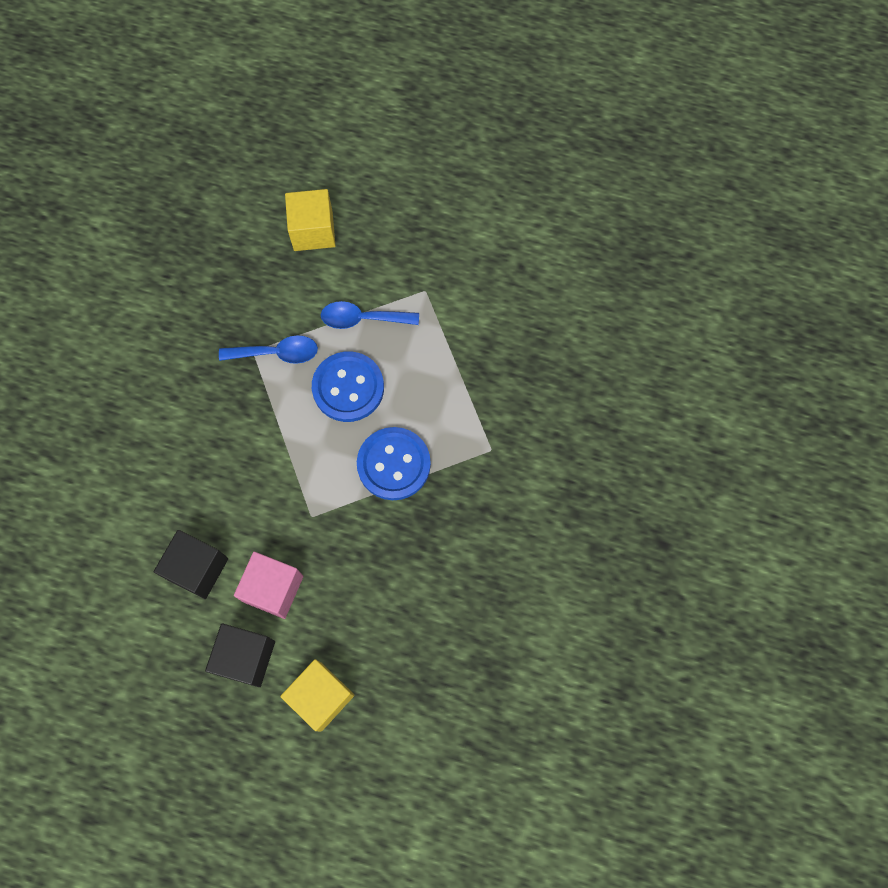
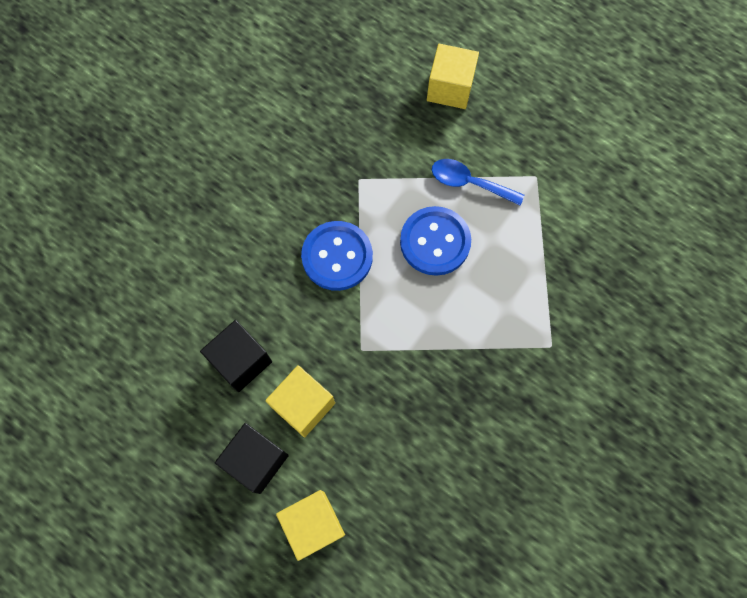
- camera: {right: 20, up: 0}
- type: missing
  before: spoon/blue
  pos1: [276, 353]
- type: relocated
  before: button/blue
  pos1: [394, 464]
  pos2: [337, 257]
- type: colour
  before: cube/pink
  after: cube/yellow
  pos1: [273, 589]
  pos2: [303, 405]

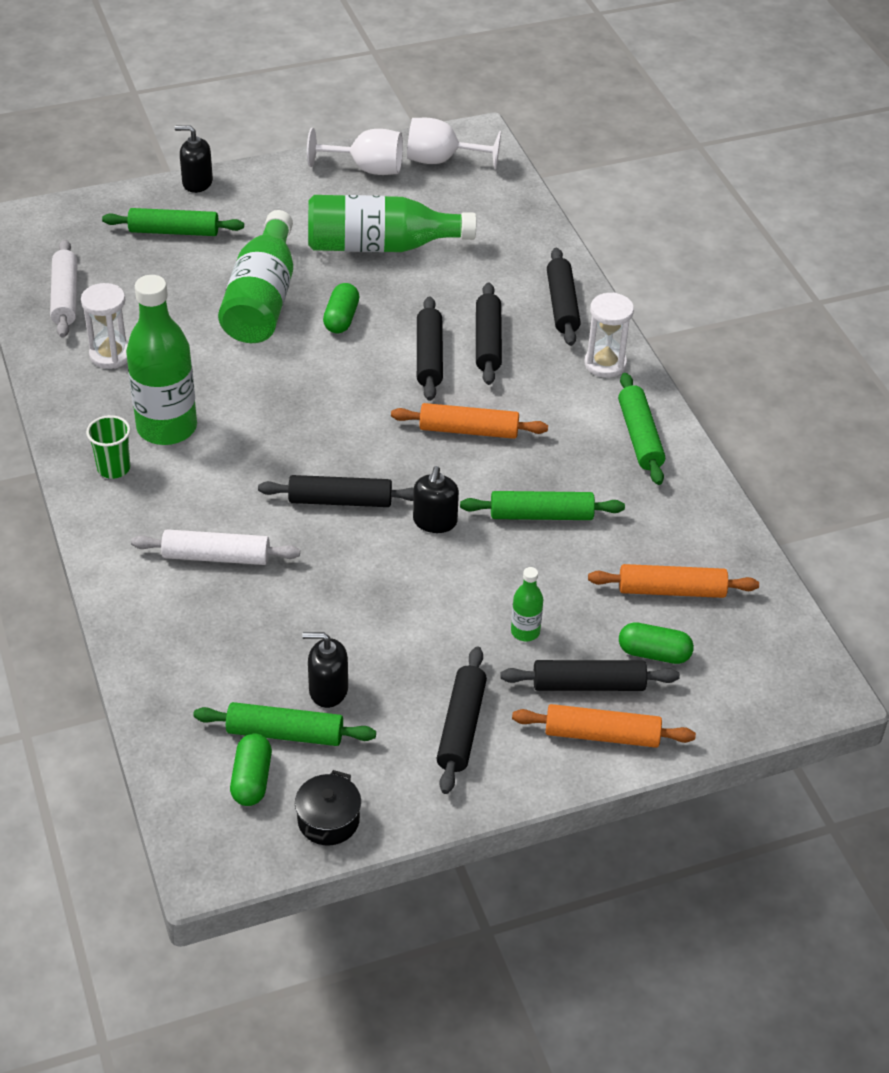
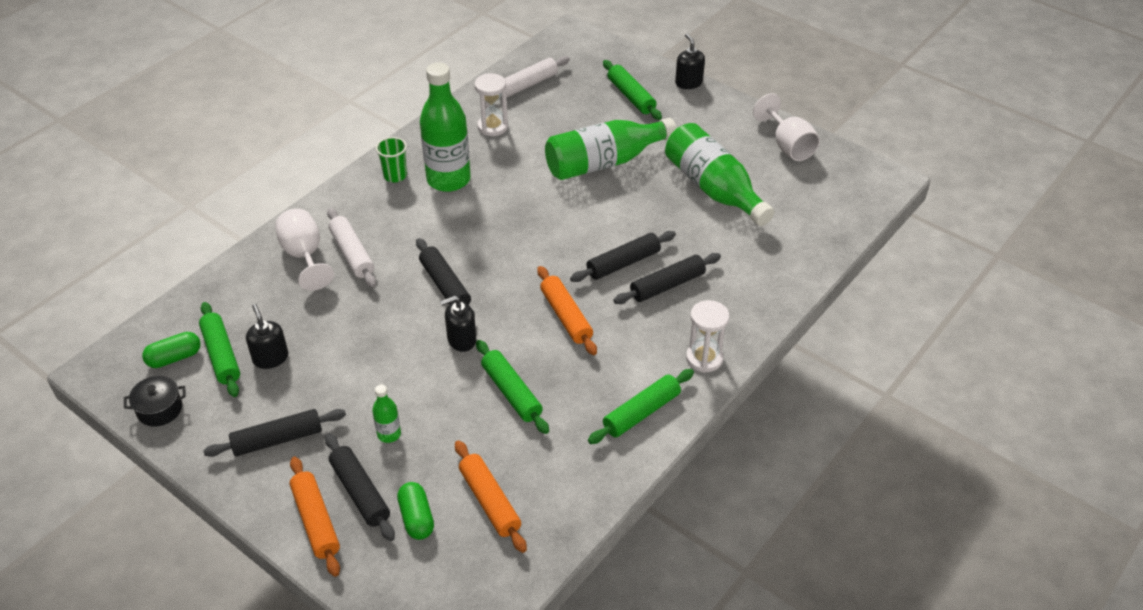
- camera: {right: 60, up: 0}
- type: missing
  before: capsule/green
  pos1: [341, 318]
- type: missing
  before: rolling pin/black
  pos1: [562, 305]
- type: relocated
  before: goblet/white
  pos1: [441, 160]
  pos2: [304, 256]

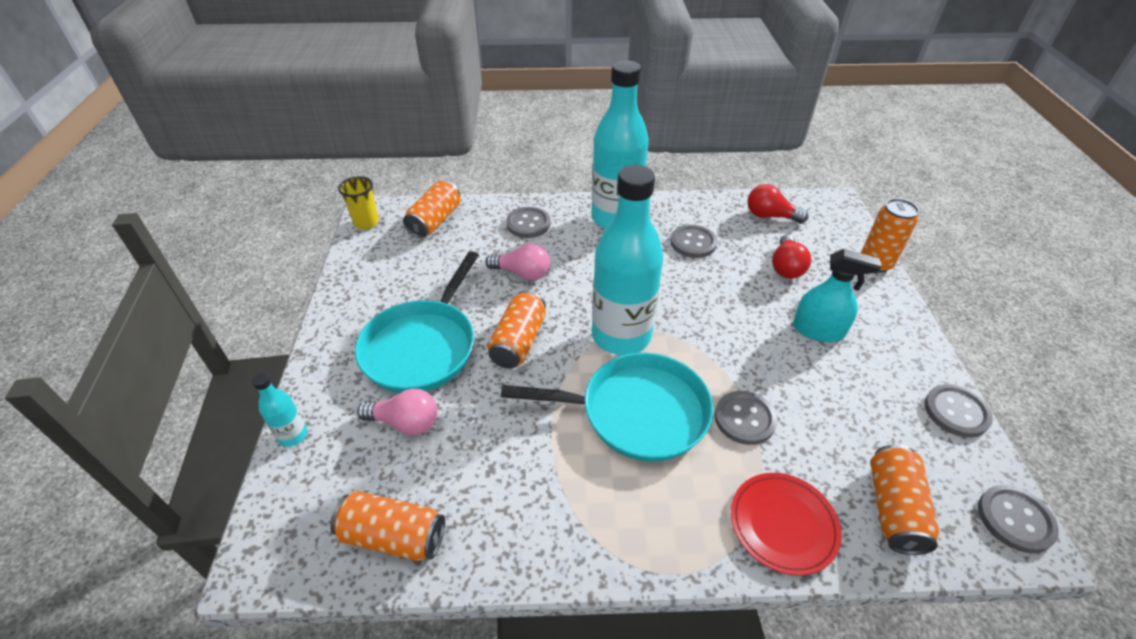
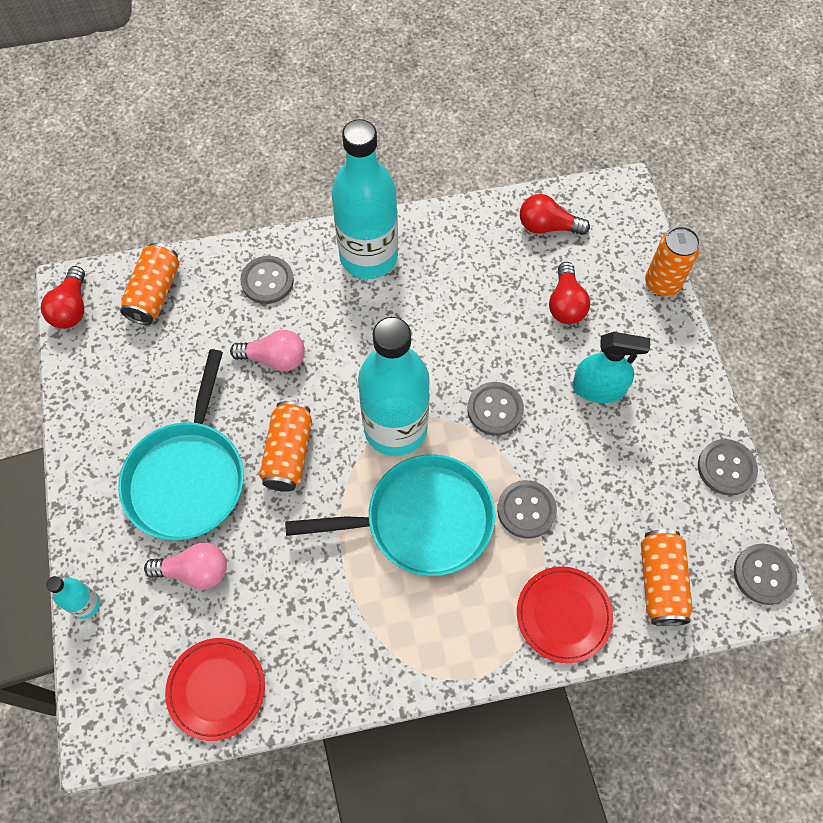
- camera: {right: -10, up: 20}
- type: relocated
  before: button/grey
  pos1: [693, 243]
  pos2: [495, 409]
- type: exchanged
  before: can/orange
  after: plate/red
  pos1: [393, 536]
  pos2: [216, 689]
- type: exchanged
  before: cup/yellow
  after: light bulb/red
  pos1: [366, 222]
  pos2: [72, 308]

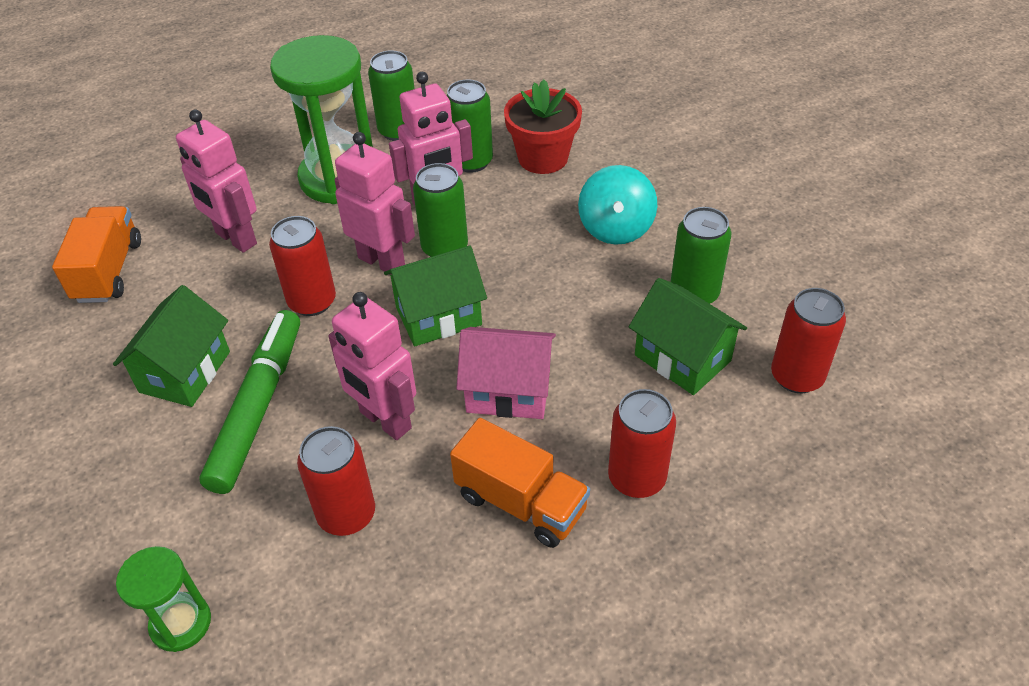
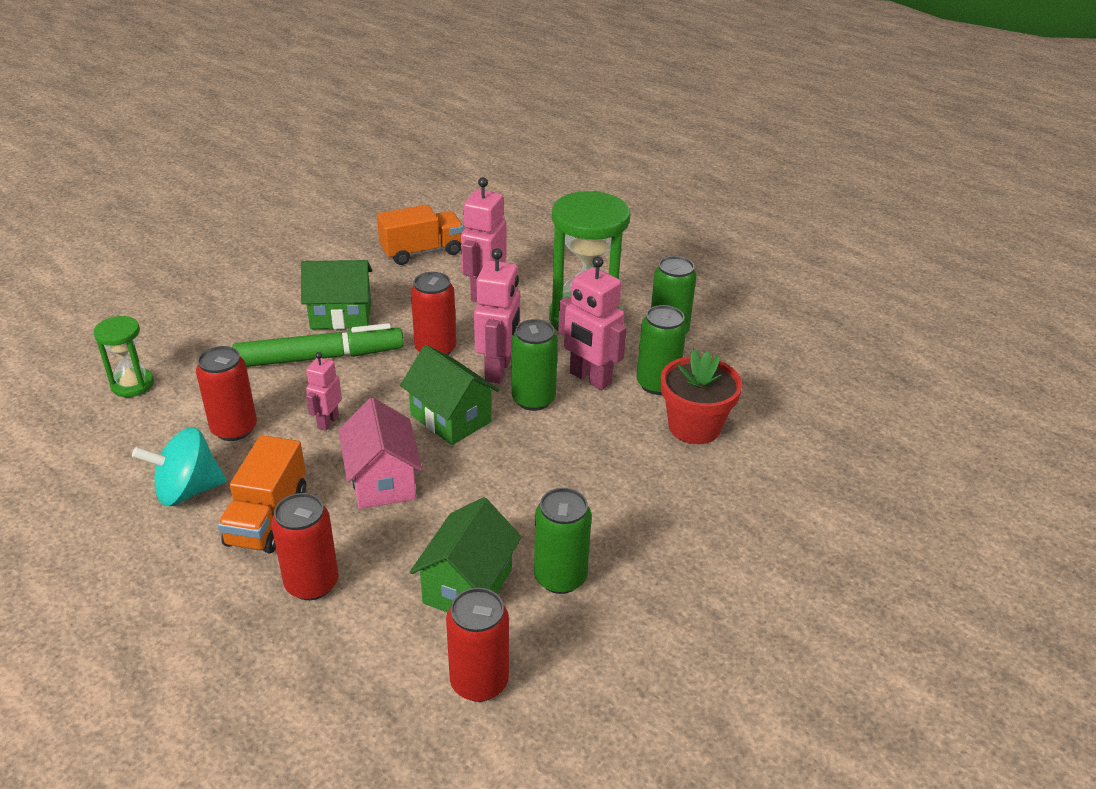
- camera: {right: 65, up: -10}
- type: relocated
  before: spinning top/turquoise
  pos1: [615, 228]
  pos2: [187, 491]
- type: size
  before: robot/pink
  pos1: [385, 420]
  pos2: [327, 421]
  scale: 0.58

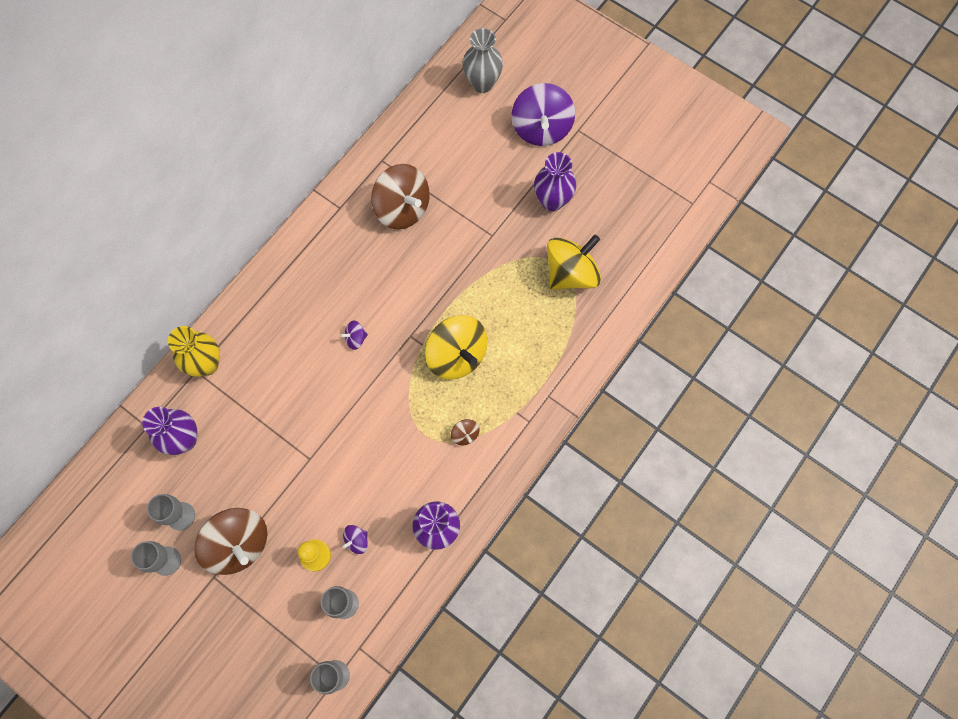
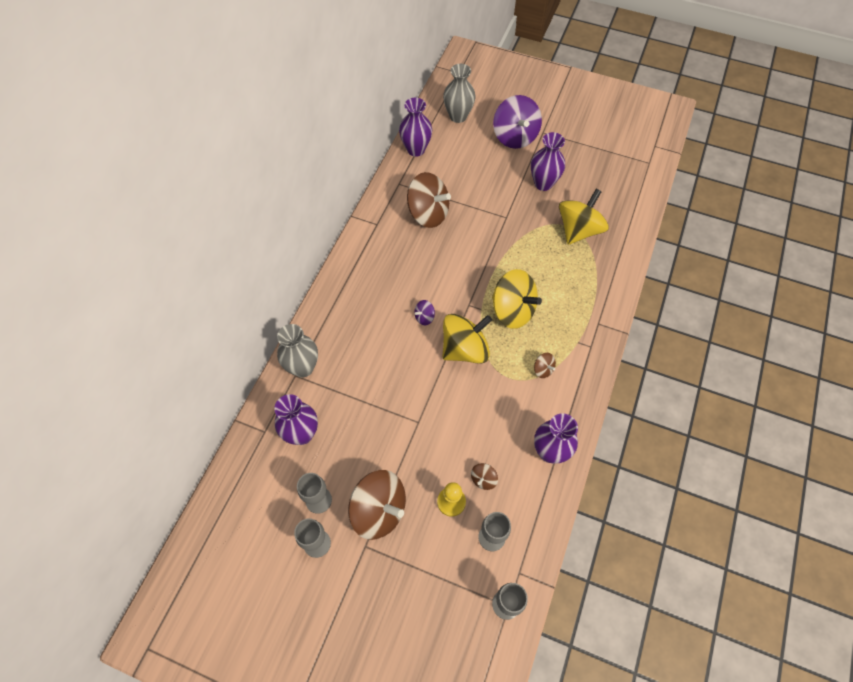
- camera: {right: -15, up: -10}
- type: appeared
  after: vase/purple
  pos2: [416, 149]
- type: appeared
  after: spinning top/yellow
  pos2: [465, 349]
- type: colour
  before: vase/yellow
  after: vase/grey
  pos1: [206, 364]
  pos2: [303, 367]
- type: colour
  before: spinning top/purple
  after: spinning top/brown
  pos1: [357, 540]
  pos2: [483, 479]

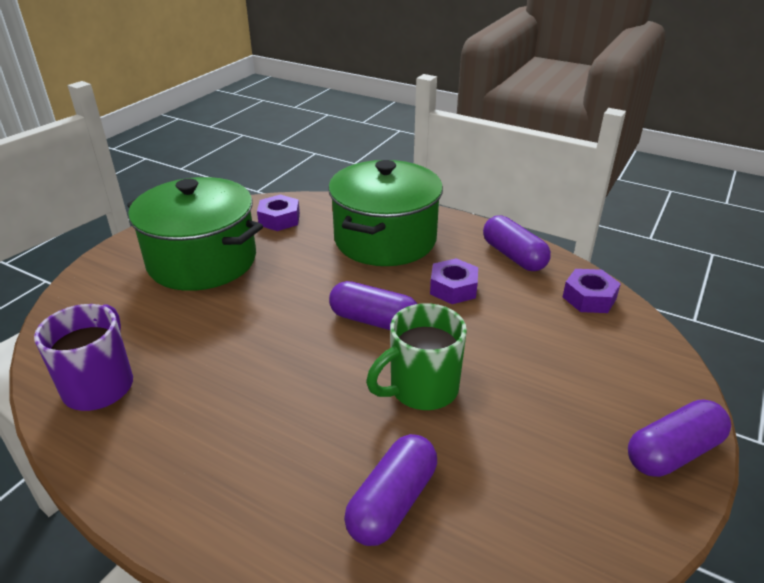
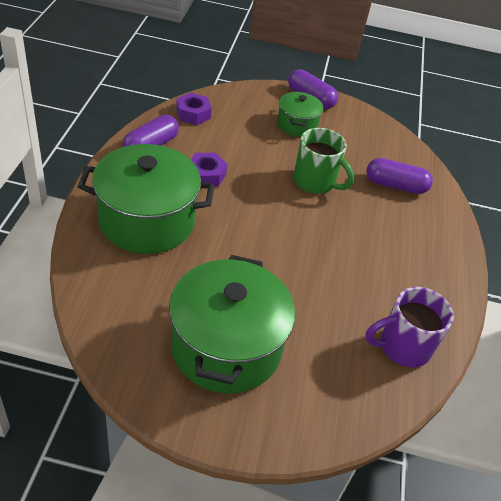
- camera: {right: -115, up: 10}
- type: missing
  before: nut/purple
  pos1: [279, 219]
- type: missing
  before: capsule/purple
  pos1: [374, 321]
- type: appeared
  after: pot/green
  pos2: [297, 125]

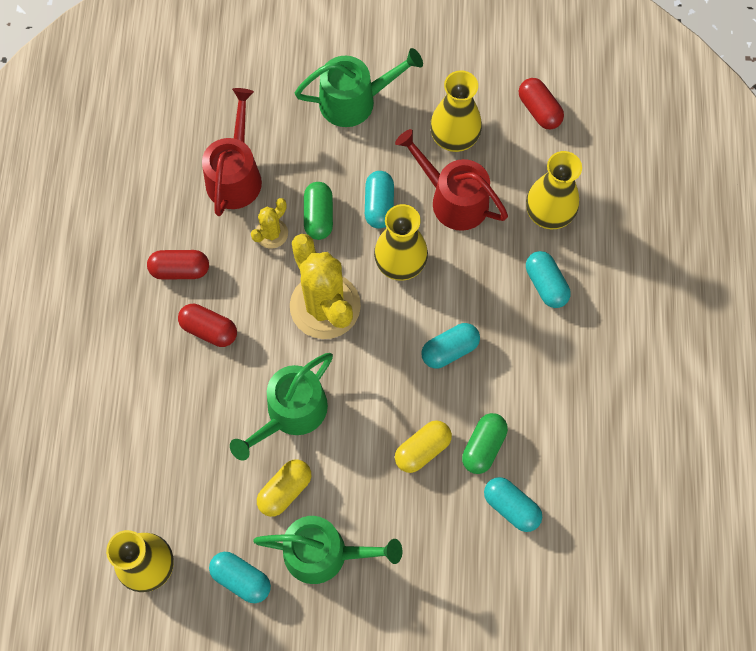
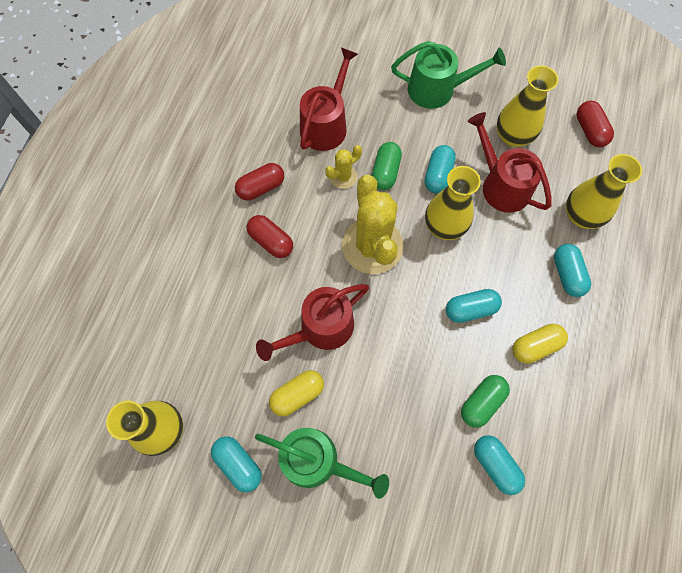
- camera: {right: 15, up: 0}
- type: relocated
  before: capsule/yellow
  pos1: [422, 450]
  pos2: [535, 346]
- type: colour
  before: watering can/green
  after: watering can/red
  pos1: [291, 413]
  pos2: [321, 328]
- type: spun
  before: capsule/red
  pos1: [180, 270]
  pos2: [261, 187]
  turn: -45

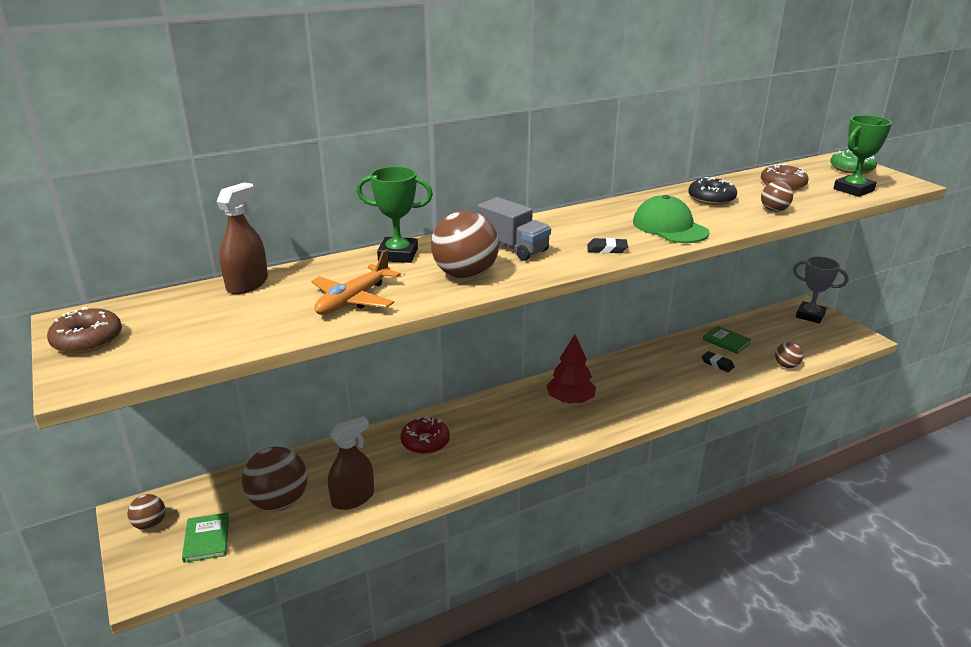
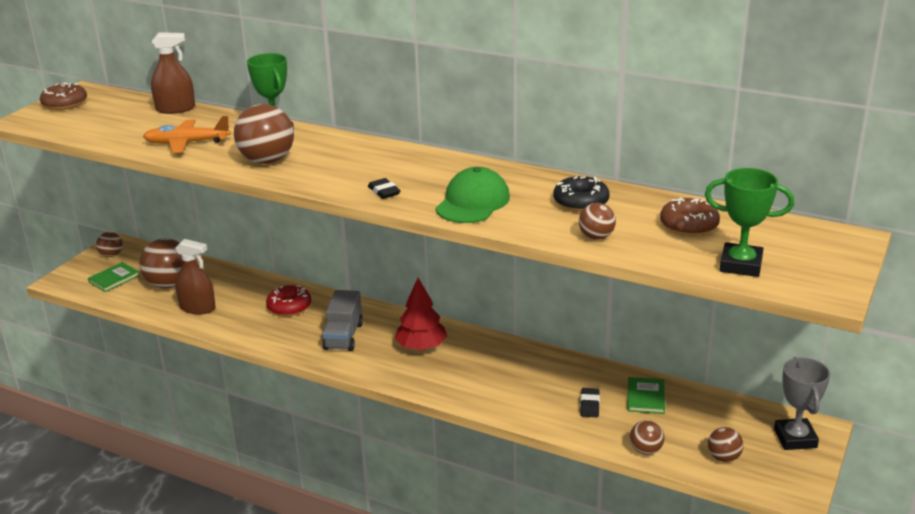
- camera: {right: 55, up: 0}
- type: missing
  before: donut/green
  pos1: [851, 169]
- type: appeared
  after: ball/brown
  pos2: [724, 457]
- type: relocated
  before: truck/grey
  pos1: [513, 248]
  pos2: [343, 336]

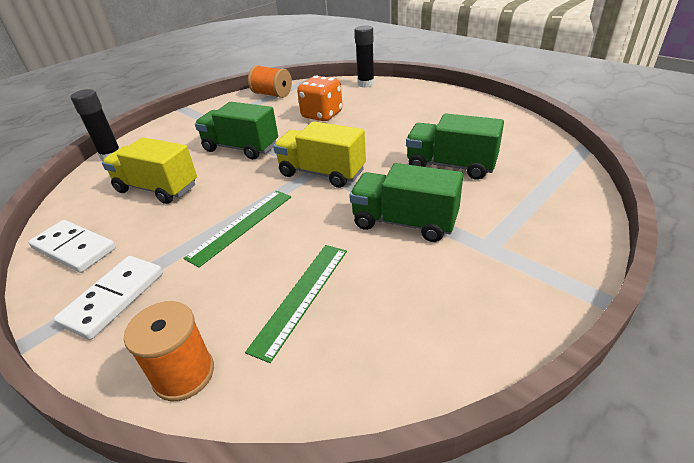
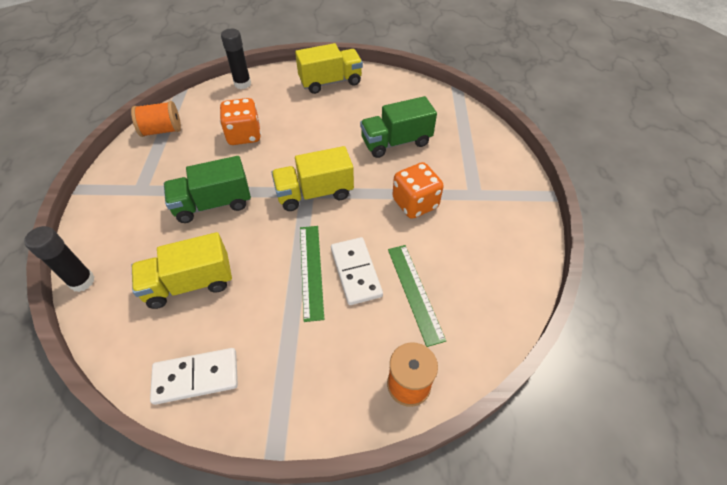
- camera: {right: -45, up: 15}
- type: appeared
  after: truck/yellow
  pos2: [330, 82]
- type: relocated
  before: domino/white
  pos1: [114, 298]
  pos2: [356, 272]
- type: exchanged
  before: truck/green
  after: dice/orange
  pos1: [404, 222]
  pos2: [415, 203]

